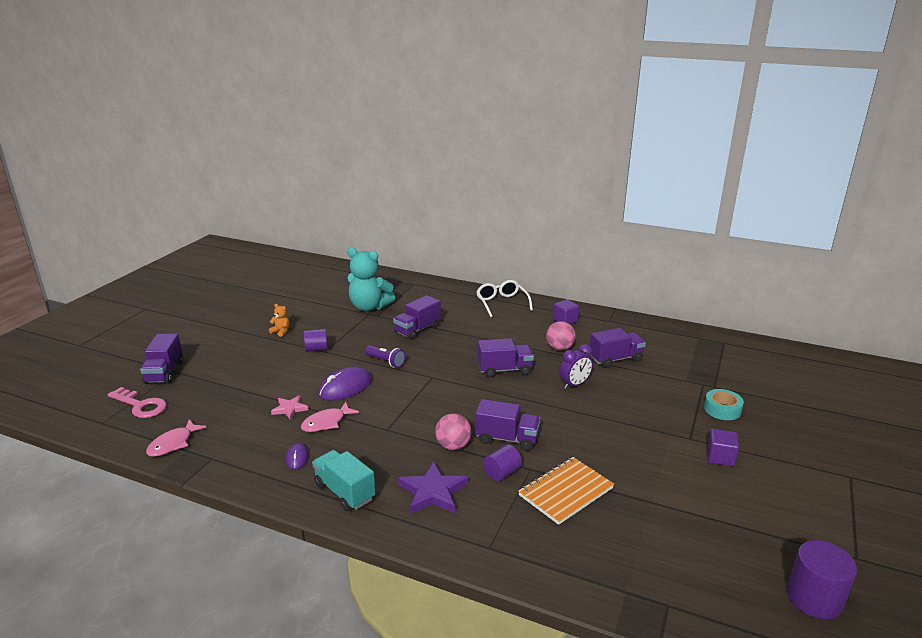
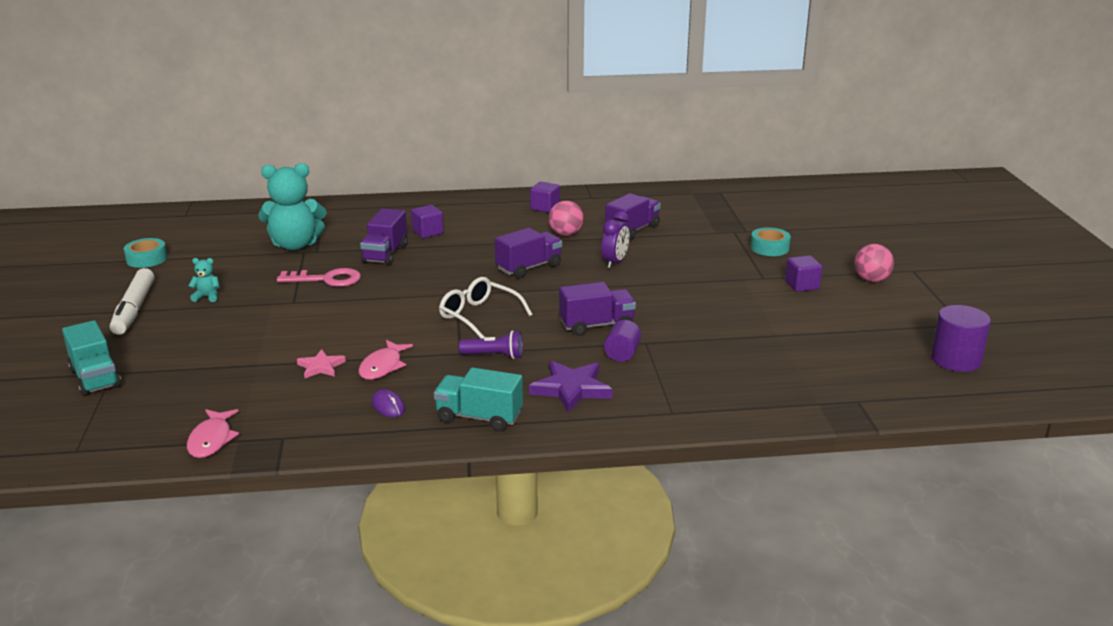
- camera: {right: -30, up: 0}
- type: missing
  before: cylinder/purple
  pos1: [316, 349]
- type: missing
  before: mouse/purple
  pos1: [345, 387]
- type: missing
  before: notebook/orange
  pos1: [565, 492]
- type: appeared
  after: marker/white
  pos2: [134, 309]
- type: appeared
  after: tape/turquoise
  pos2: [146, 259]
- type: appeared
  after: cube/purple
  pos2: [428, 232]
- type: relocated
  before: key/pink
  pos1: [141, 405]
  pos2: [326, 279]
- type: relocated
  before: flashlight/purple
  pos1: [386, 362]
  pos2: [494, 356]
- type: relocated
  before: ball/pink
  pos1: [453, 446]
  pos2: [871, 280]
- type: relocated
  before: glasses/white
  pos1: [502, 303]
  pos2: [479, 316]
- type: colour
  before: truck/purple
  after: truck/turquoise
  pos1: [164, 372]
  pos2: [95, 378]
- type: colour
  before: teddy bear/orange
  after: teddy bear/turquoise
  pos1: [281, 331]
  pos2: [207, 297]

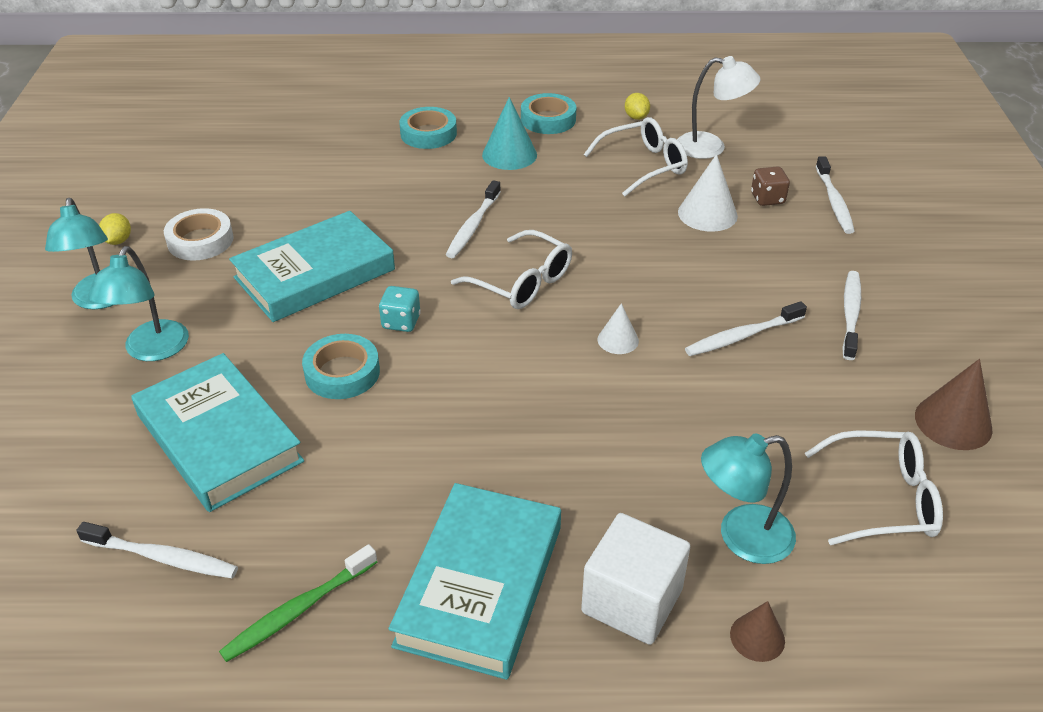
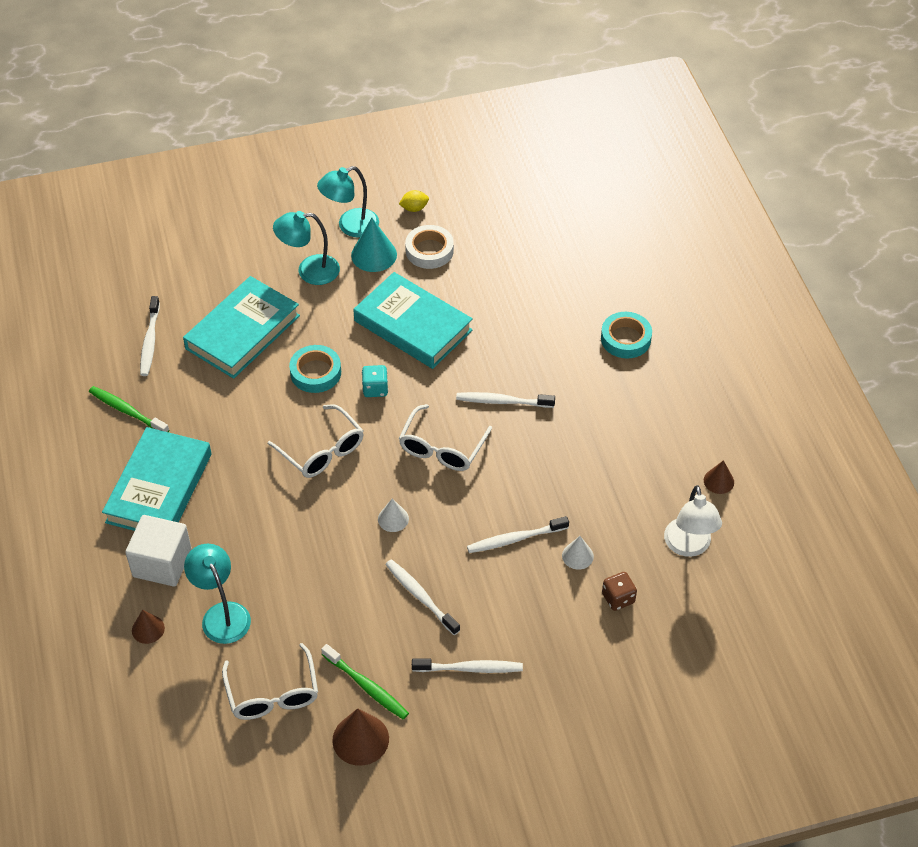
- camera: {right: 75, up: 10}
- type: missing
  before: tape/turquoise
  pos1: [548, 119]
- type: appeared
  after: toothbrush/green
  pos2: [366, 686]
- type: relocated
  before: cone/turquoise
  pos1: [509, 154]
  pos2: [374, 255]
- type: relocated
  before: glasses/white
  pos1: [643, 165]
  pos2: [322, 450]
- type: relocated
  before: toothbrush/white
  pos1: [834, 201]
  pos2: [515, 539]
- type: exchanged
  before: lemon/yellow
  after: cone/brown
  pos1: [636, 117]
  pos2: [718, 481]
- type: spun
  before: book/turquoise
  pos1: [480, 585]
  pos2: [159, 488]
  turn: -75
- type: size
  before: cone/white
  pos1: [707, 214]
  pos2: [577, 556]
  scale: 0.6

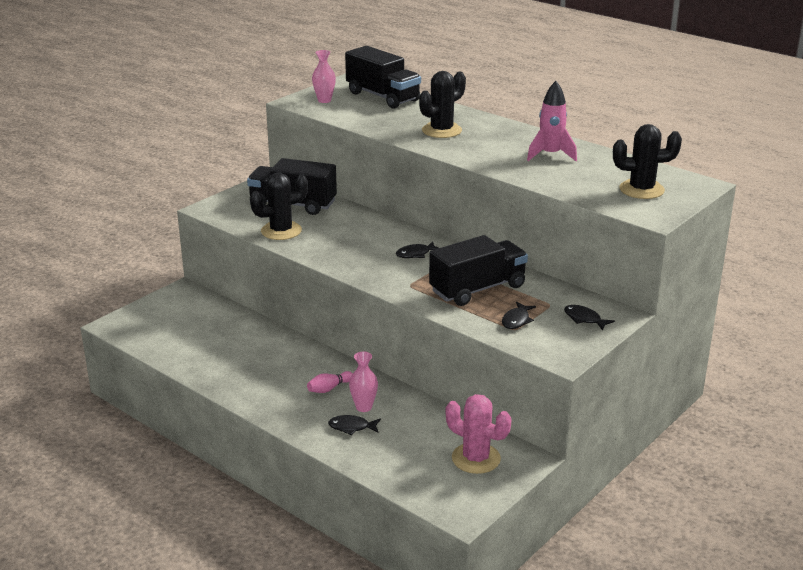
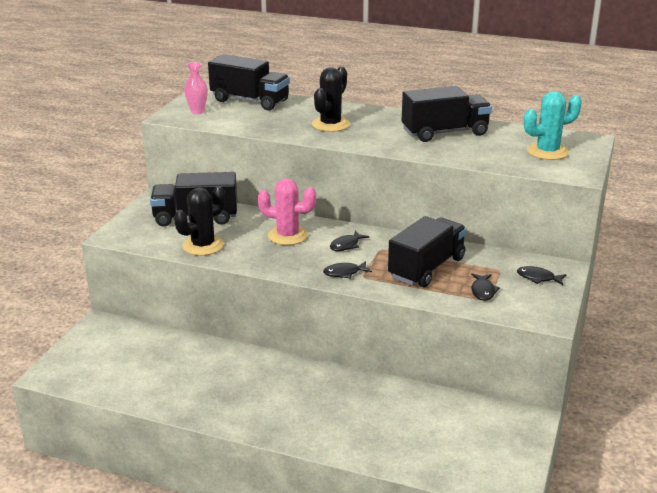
- camera: {right: -20, up: 0}
- type: missing
  before: bowling pin/pink
  pos1: [329, 388]
- type: missing
  before: vase/pink
  pos1: [364, 407]
- type: relocated
  before: fish/black
  pos1: [351, 427]
  pos2: [344, 273]
- type: relocated
  before: cactus/pink
  pos1: [476, 458]
  pos2: [287, 235]
- type: exchanged
  before: rocket/pink
  after: truck/black
  pos1: [550, 155]
  pos2: [445, 133]
- type: colour
  before: cactus/black
  after: cactus/turquoise
  pos1: [641, 190]
  pos2: [547, 152]

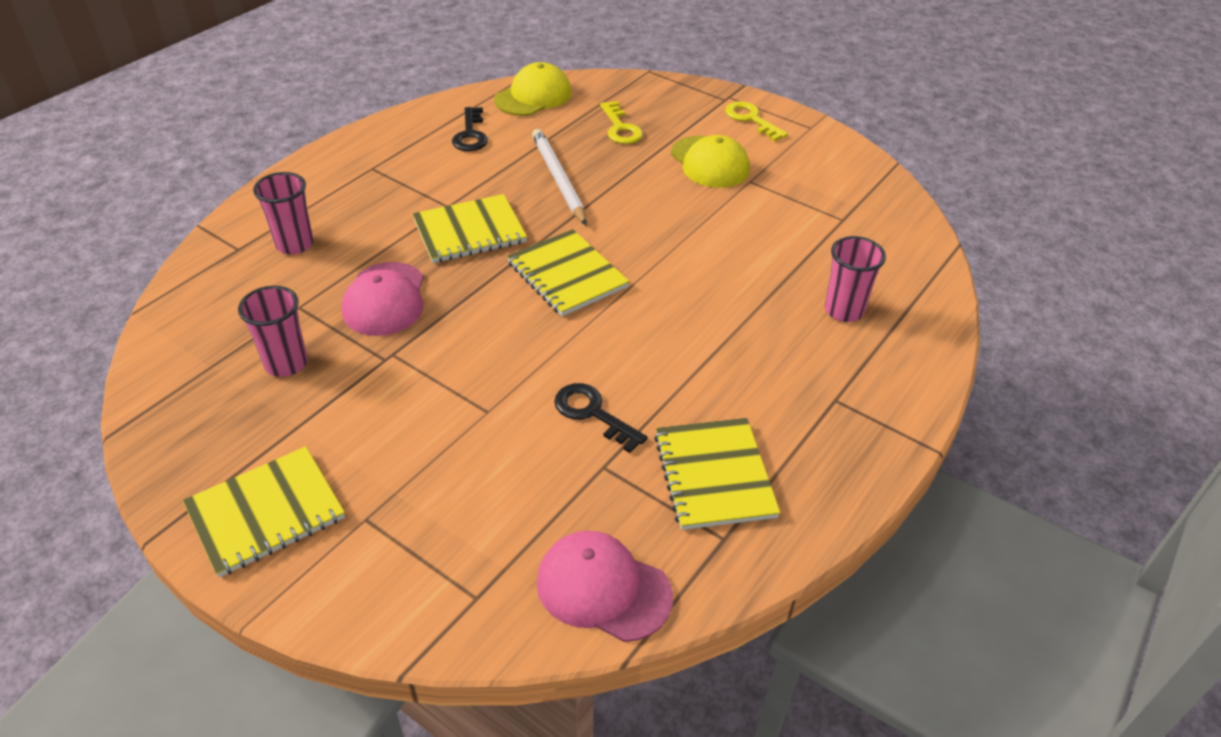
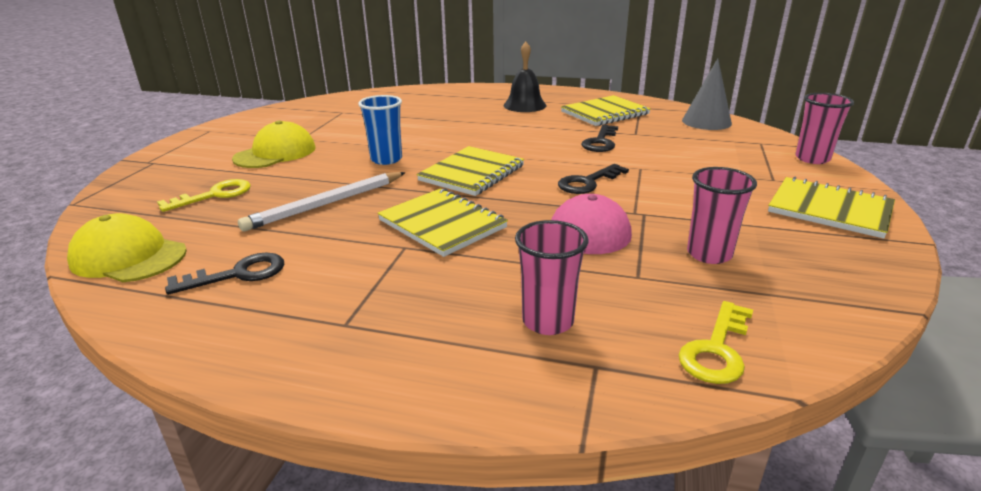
- camera: {right: -110, up: -15}
- type: appeared
  after: cup/blue
  pos2: [386, 159]
- type: appeared
  after: bell/black
  pos2: [524, 105]
- type: appeared
  after: key/black
  pos2: [588, 182]
- type: relocated
  before: key/yellow
  pos1: [751, 119]
  pos2: [716, 349]
- type: relocated
  before: cup/pink
  pos1: [844, 310]
  pos2: [812, 159]
- type: exchanged
  before: cap/pink
  after: cone/grey
  pos1: [603, 588]
  pos2: [706, 122]

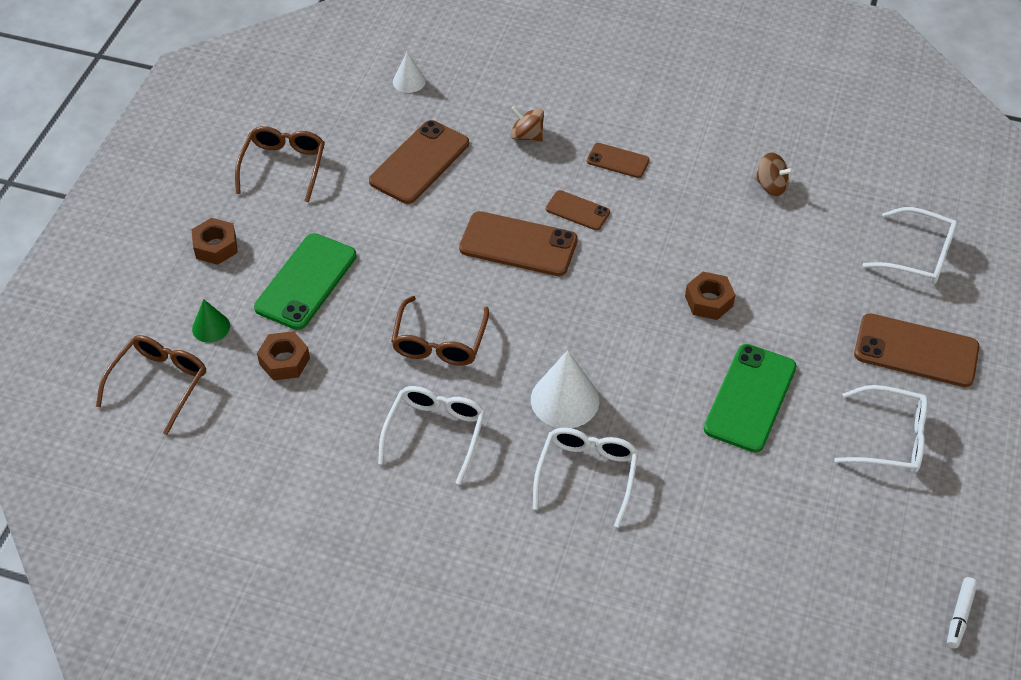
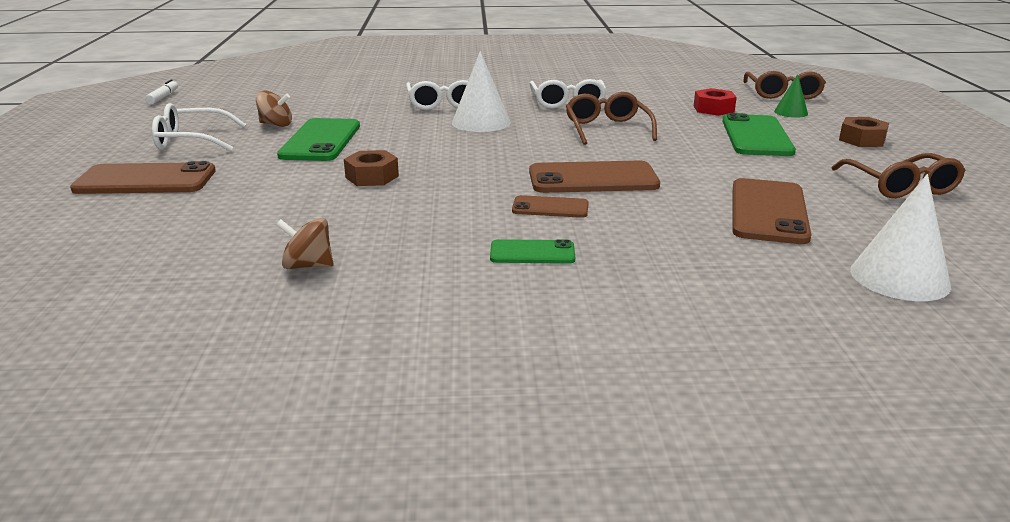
- camera: {right: 160, up: -25}
- type: missing
  before: glasses/white
  pos1: [919, 255]
- type: relocated
  before: spinning top/brown
  pos1: [527, 136]
  pos2: [276, 124]
- type: colour
  before: nut/brown
  after: nut/red
  pos1: [284, 361]
  pos2: [713, 109]
- type: colour
  before: phone/brown
  after: phone/green
  pos1: [618, 161]
  pos2: [532, 253]
- type: size
  before: cone/white
  pos1: [409, 81]
  pos2: [899, 277]
  scale: 1.76

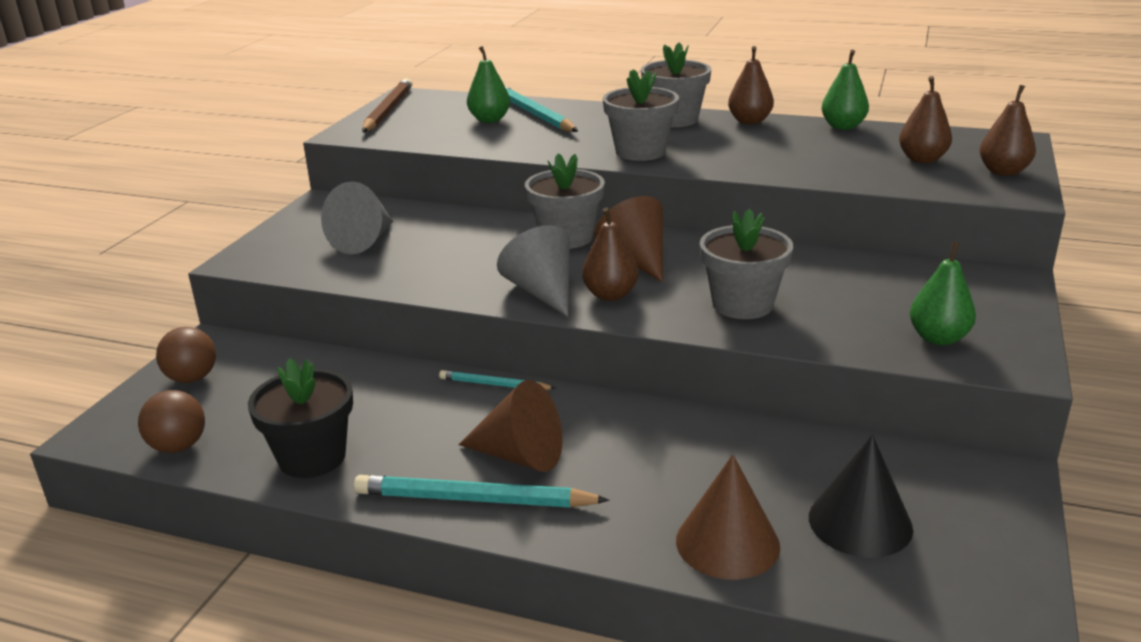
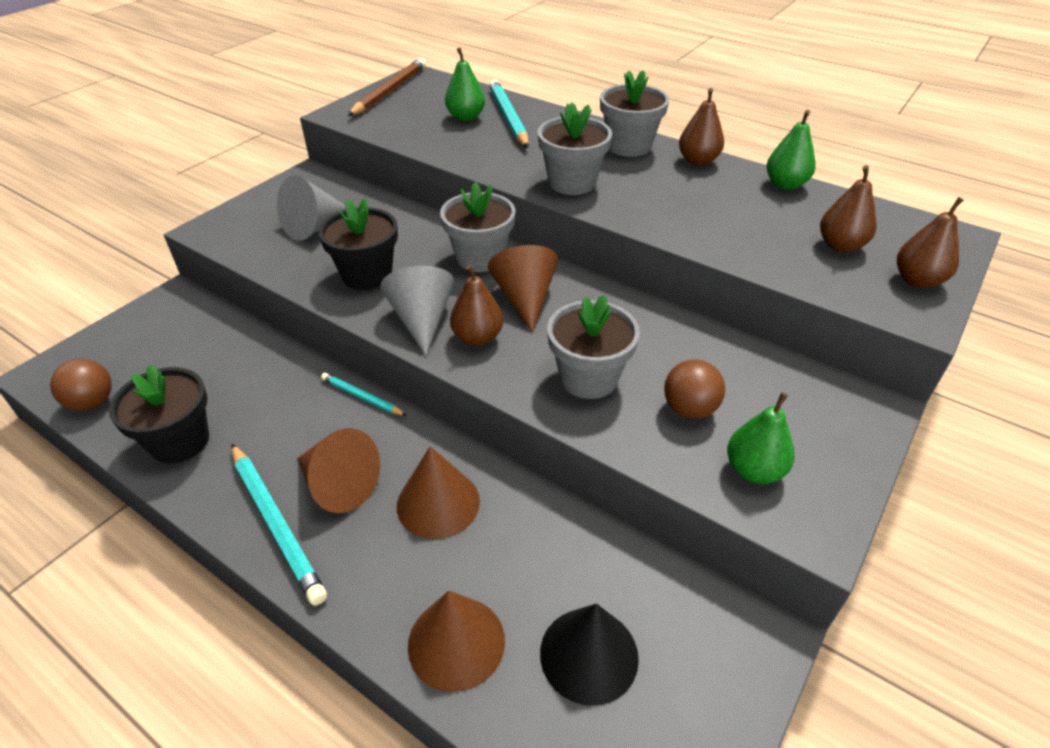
- camera: {right: 15, up: 15}
- type: appeared
  after: flower pot/black
  pos2: [367, 275]
- type: appeared
  after: cone/brown
  pos2: [438, 503]
- type: relocated
  before: ball/brown
  pos1: [192, 378]
  pos2: [689, 409]
- type: spun
  before: pencil/turquoise
  pos1: [474, 499]
  pos2: [276, 524]
  turn: -150

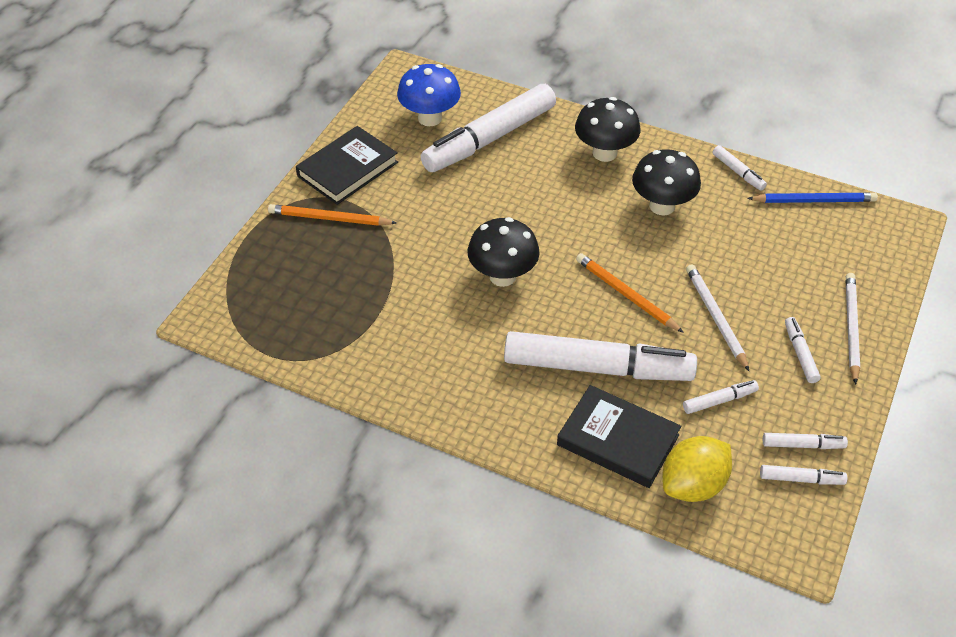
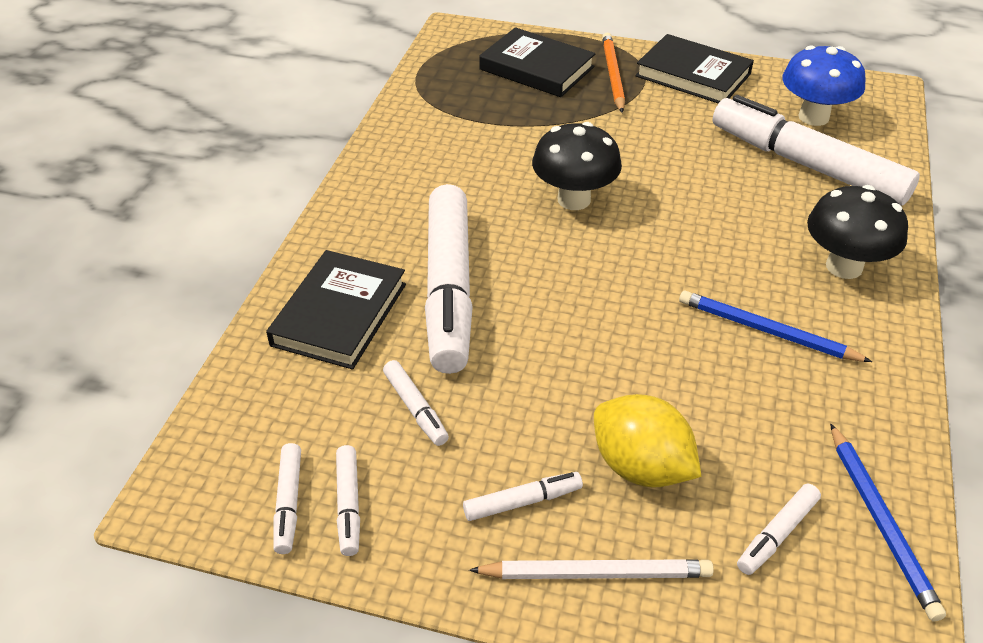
- camera: {right: 80, up: -5}
- type: missing
  before: pencil/orange
  pos1: [626, 295]
- type: missing
  before: pencil/white
  pos1: [715, 318]
- type: appeared
  after: book/black
  pos2: [536, 68]
- type: relocated
  before: lemon/yellow
  pos1: [693, 485]
  pos2: [640, 467]
- type: relocated
  before: marker/white
  pos1: [738, 172]
  pos2: [777, 534]
- type: exchanged
  before: mushroom/black
  after: pencil/blue
  pos1: [662, 206]
  pos2: [767, 331]

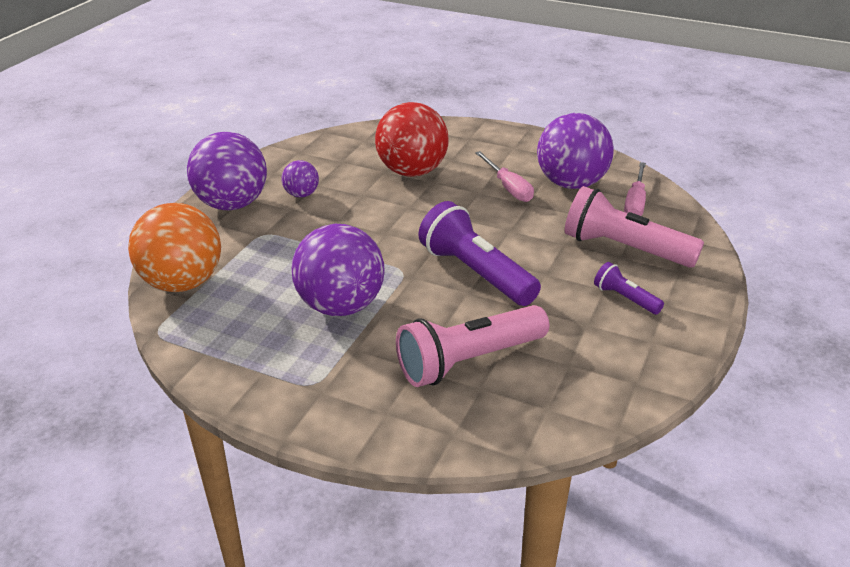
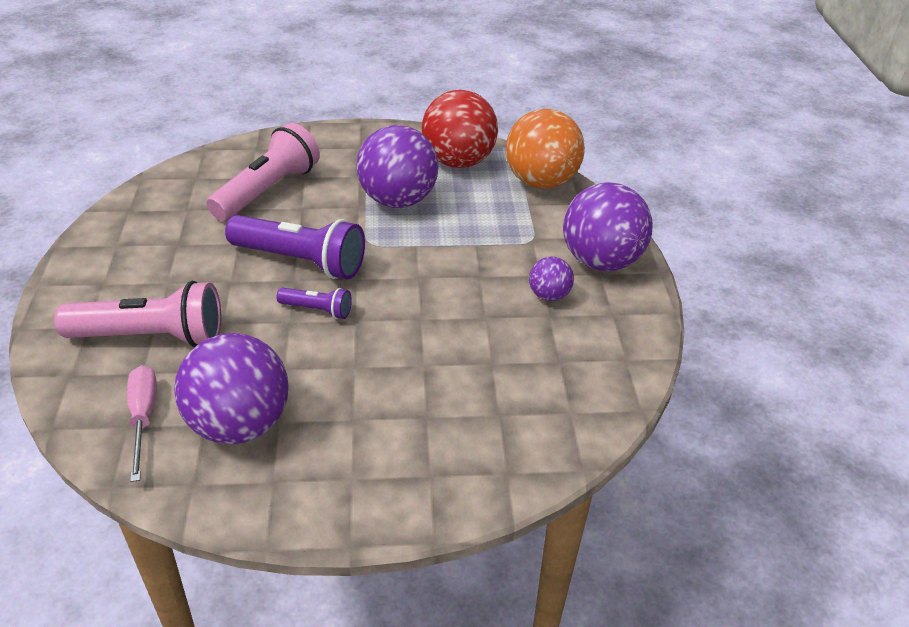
- camera: {right: 150, up: 5}
- type: missing
  before: screwdriver/pink
  pos1: [508, 188]
- type: relocated
  before: ball/red
  pos1: [412, 171]
  pos2: [458, 162]
- type: relocated
  before: flashlight/purple
  pos1: [625, 298]
  pos2: [317, 310]

